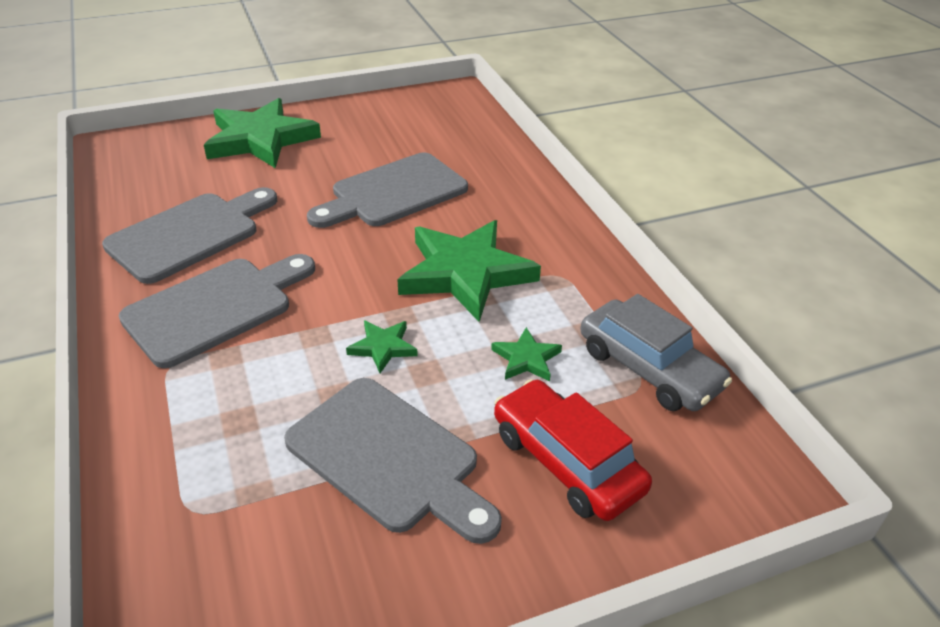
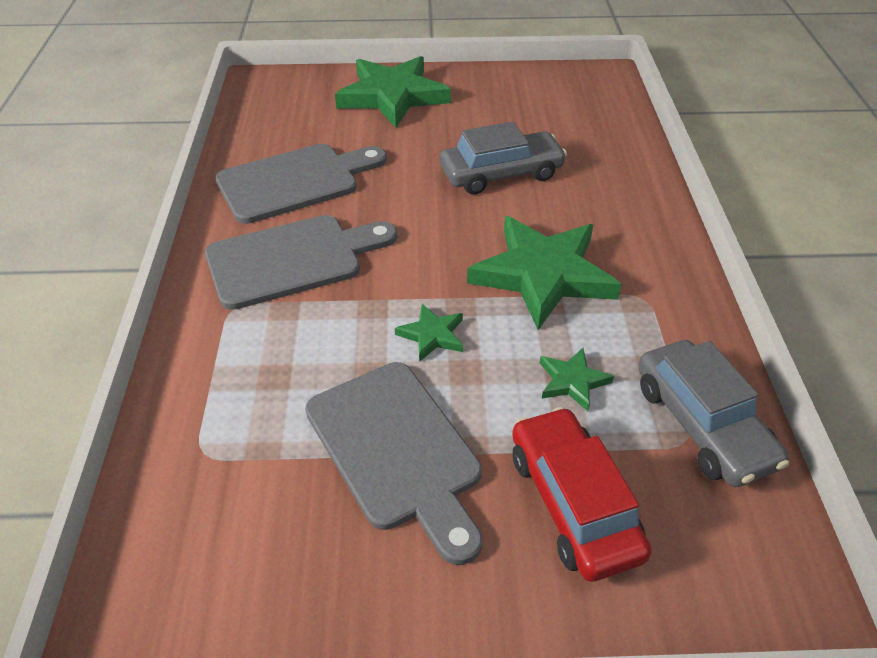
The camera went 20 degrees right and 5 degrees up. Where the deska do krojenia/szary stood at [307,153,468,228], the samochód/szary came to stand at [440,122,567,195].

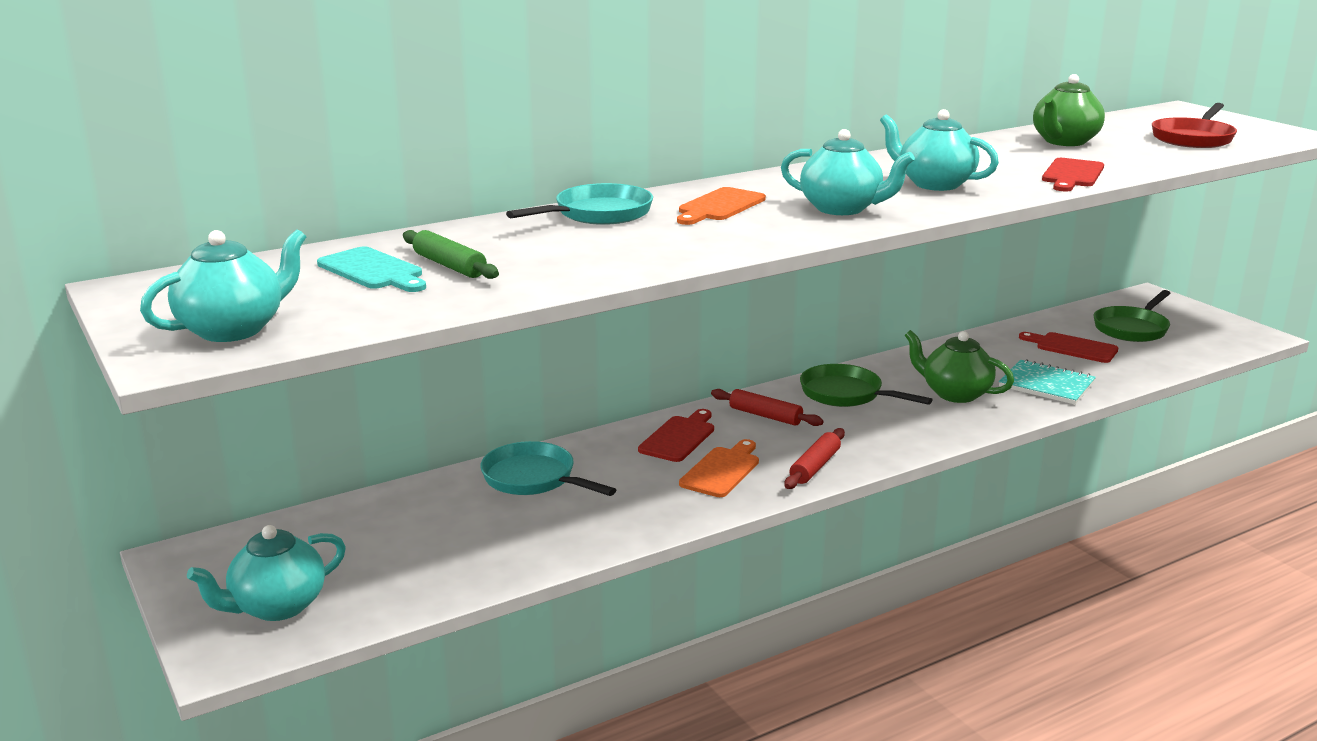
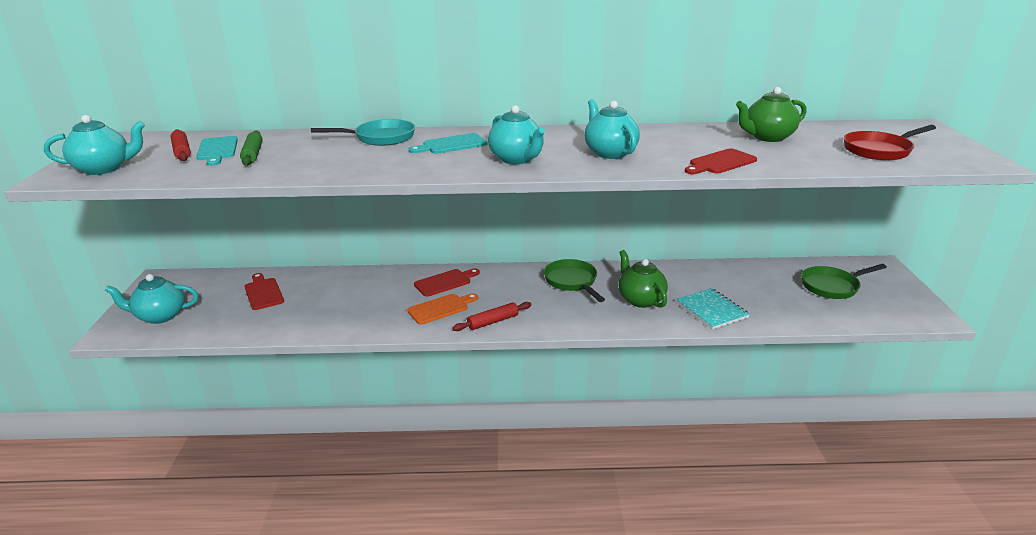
The camera went 30 degrees right and 5 degrees up. The second view lost the patelnia/turkusowy at [480,441,616,496]. The wałek do ciasta/czerwony ended up elsewhere, having gone from [711,389,824,426] to [170,129,191,161]. The deska do krojenia/czerwony ended up elsewhere, having gone from [1019,332,1118,363] to [245,273,284,310]. What was the deska do krojenia/pomarańczowy at [677,187,766,225] turned into the deska do krojenia/turkusowy at [409,133,487,154].

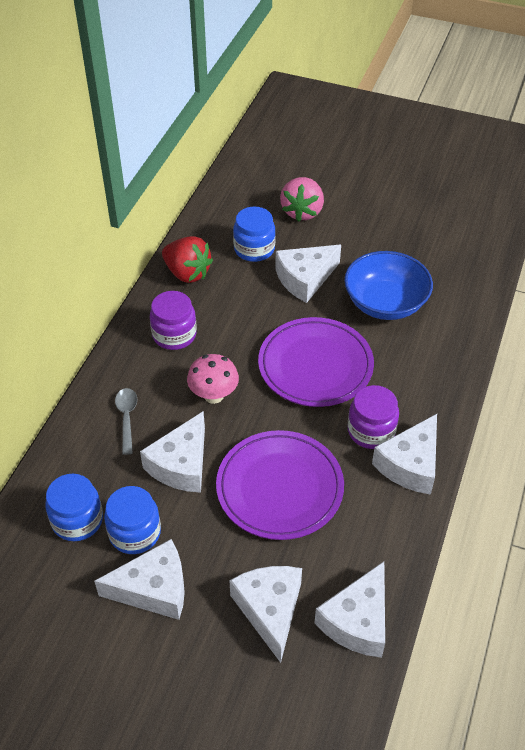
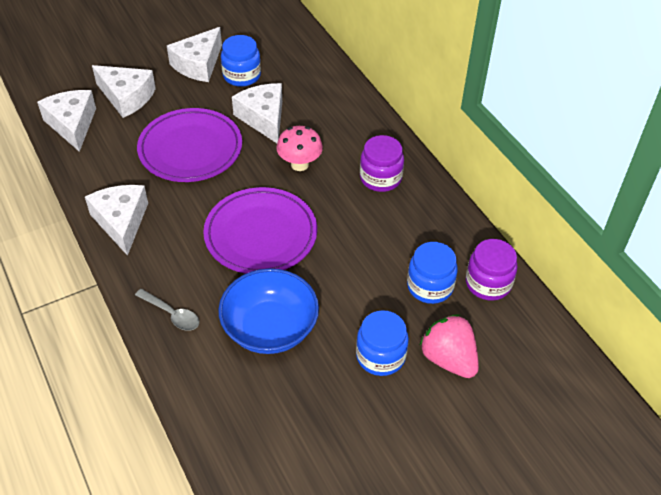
The camera went 130 degrees right and 0 degrees up. The second view lost the truskawka/czerwony at [162,236,213,283]. The second view lost the ser/biały at [275,245,341,303]. The słoik/niebieski ended up elsewhere, having gone from [45,474,103,541] to [356,310,409,376]. The łyżka/szary ended up elsewhere, having gone from [115,388,137,455] to [135,289,199,331]. The słoik/fioletowy ended up elsewhere, having gone from [348,385,399,449] to [466,239,518,301].

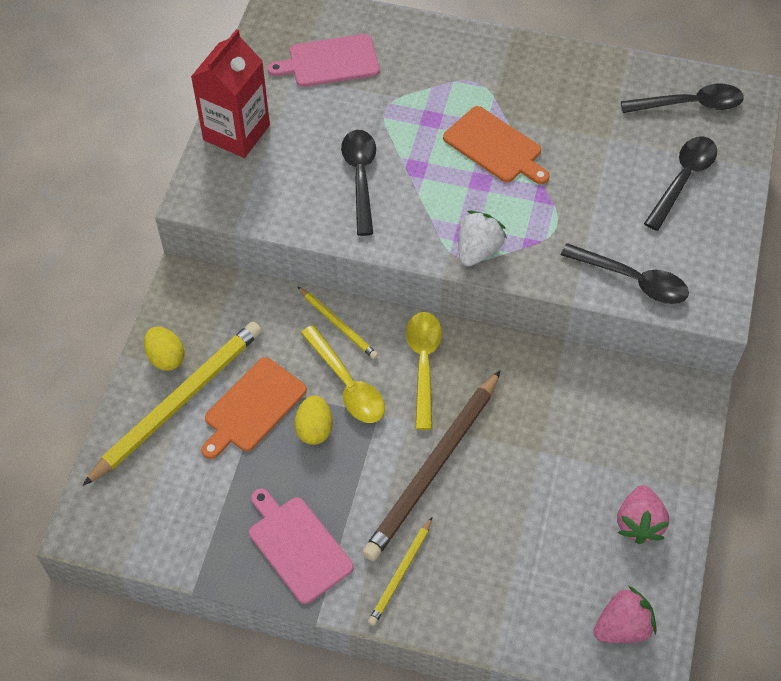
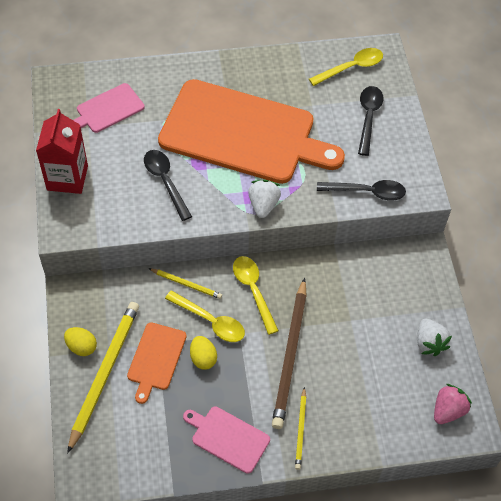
The camera went 25 degrees left and 0 degrees up. What was the truskawka/różowy at [617,485,669,544] turned into the truskawka/biały at [417,319,452,356]. What was the łyżka/czarny at [621,84,744,113] turned into the łyżka/żółty at [309,48,383,86]. The size of the deska do krojenia/pomarańczowy at [443,106,550,184] changed by a factor of 2.31.

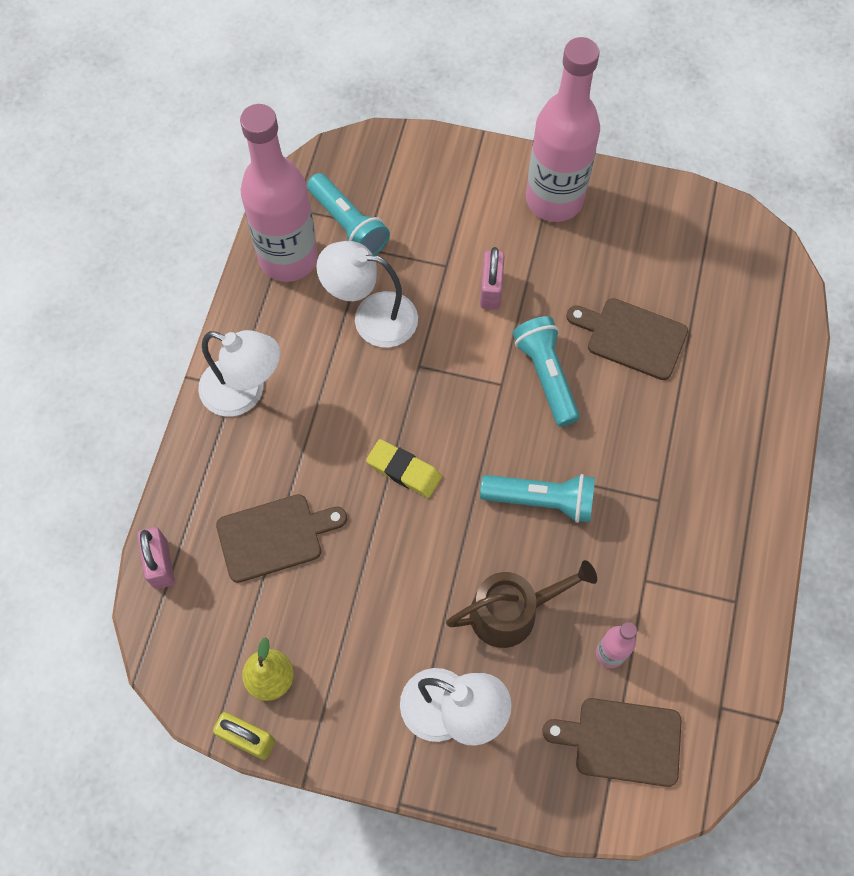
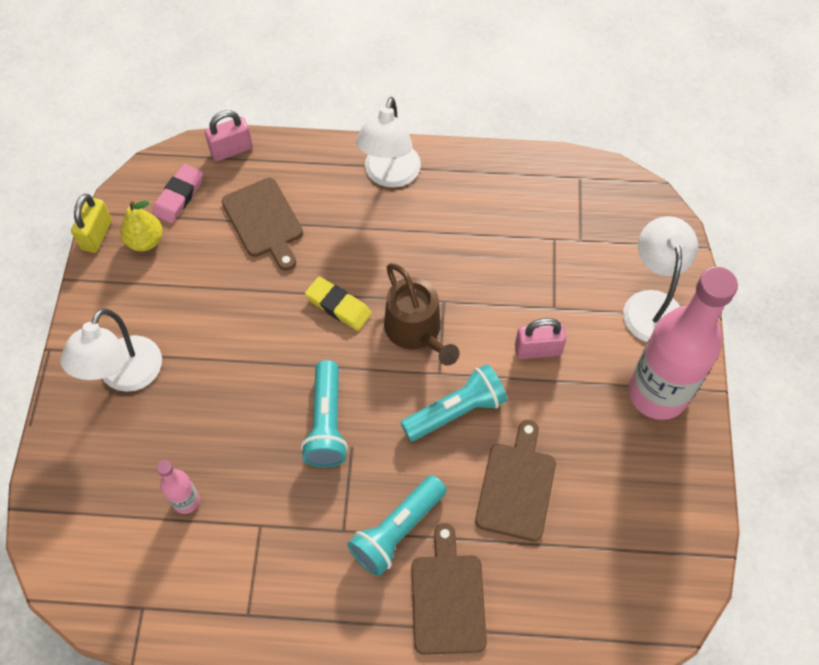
The camera went 80 degrees right and 5 degrees down. The second view lost the butelka/różowy at [240,104,318,282]. The second view gained the gumka do mazania/różowy at [153,164,203,223]. The latarka/turkusowy ended up elsewhere, having gone from [307,173,390,255] to [347,475,447,576]. The lampka/biały ended up elsewhere, having gone from [316,241,418,348] to [623,216,698,342]. The konewka/brązowy ended up elsewhere, having gone from [446,560,597,648] to [384,263,460,366]. The deska do krojenia/brązowy ended up elsewhere, having gone from [542,698,682,787] to [411,523,487,655]. The gumka do mazania/żółty at [366,439,442,498] ended up facing another way, 75 degrees counterclockwise from before.

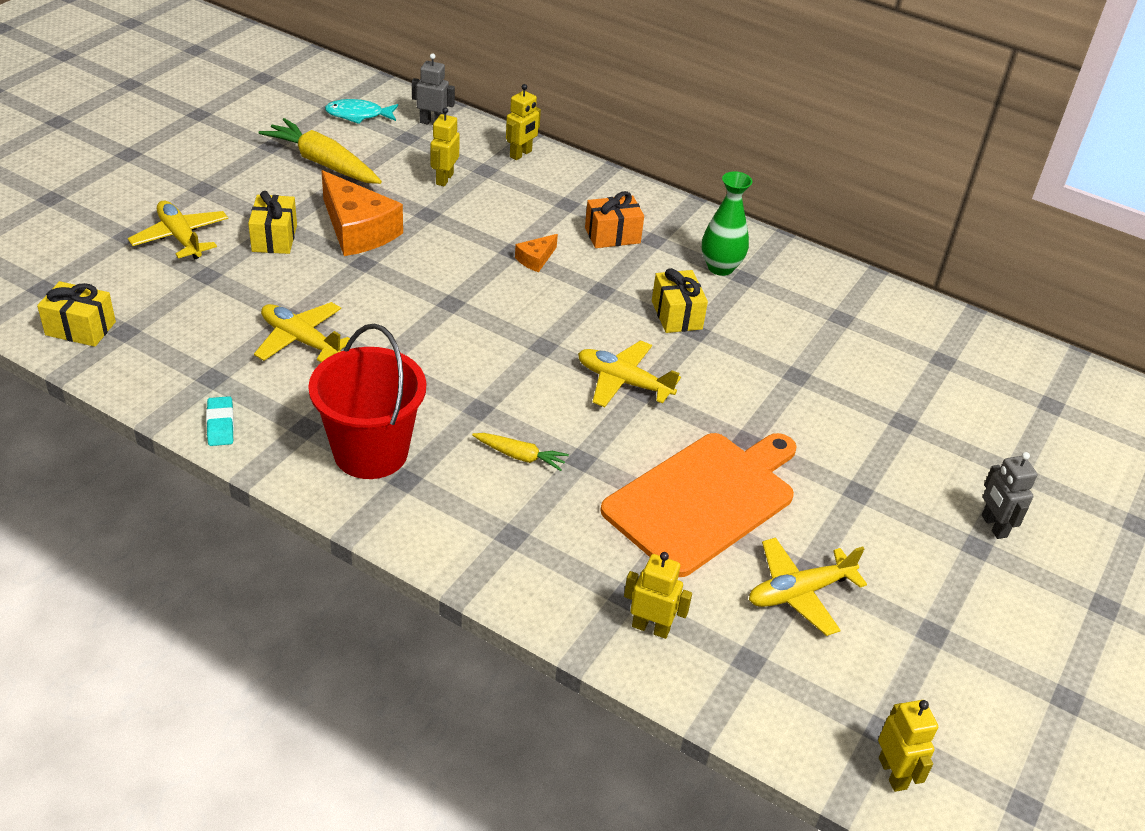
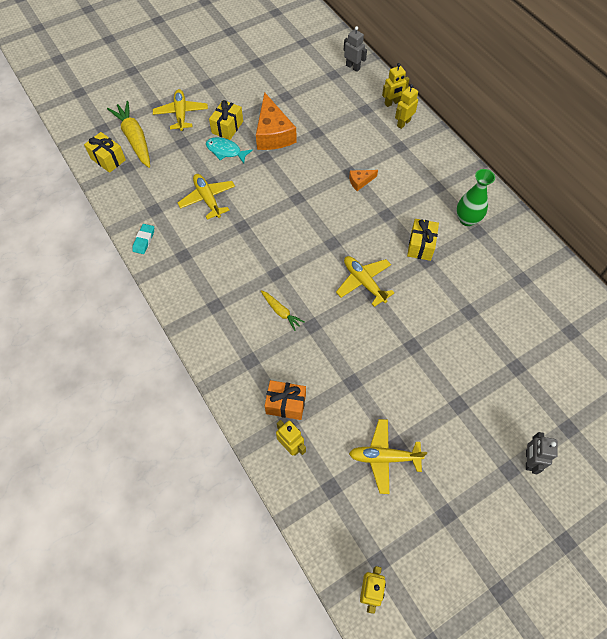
The camera went 30 degrees right and 20 degrees up. The second view lost the wiadro/czerwony at [308,324,426,479]. The second view lost the deska do krojenia/pomarańczowy at [600,433,797,577]. The marchewka/żółty ended up elsewhere, having gone from [259,118,382,184] to [107,101,150,168]. The ryba/turkusowy ended up elsewhere, having gone from [325,99,398,124] to [206,137,253,163]. The robot/żółty ended up elsewhere, having gone from [431,108,460,186] to [395,84,418,129]. The prezent/pomarańczowy ended up elsewhere, having gone from [585,191,644,248] to [265,380,306,420].

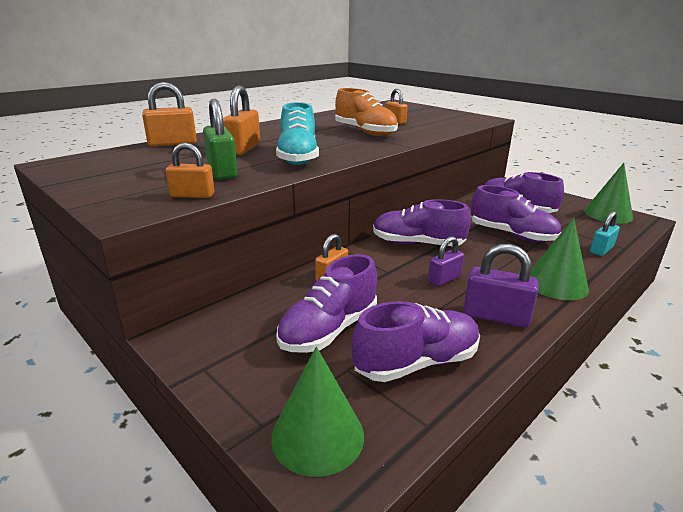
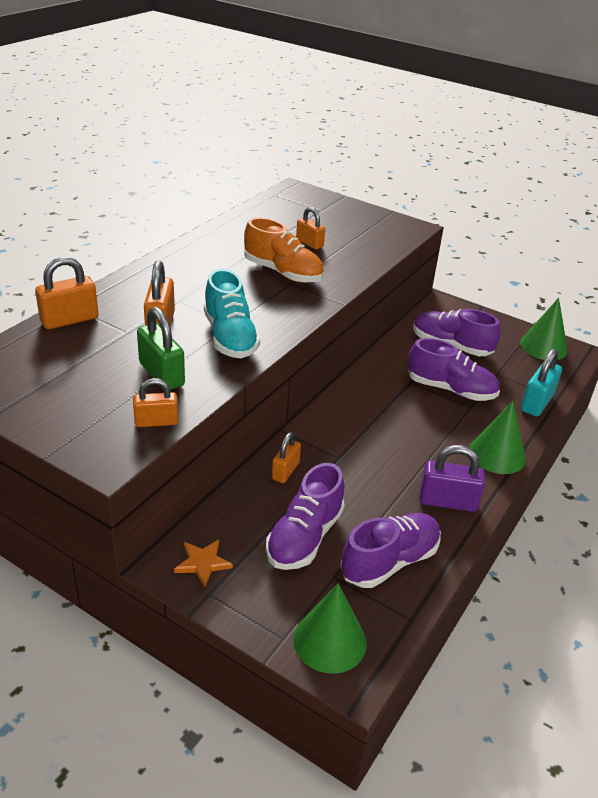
The camera went 15 degrees left and 10 degrees up. The second view lost the but/fioletowy at [373,199,471,246]. The second view lost the kłódka/fioletowy at [428,236,464,286]. The second view gained the gwiazda/pomarańczowy at [174,540,233,587]. The size of the kłódka/turkusowy at [590,211,620,256] changed by a factor of 1.52.

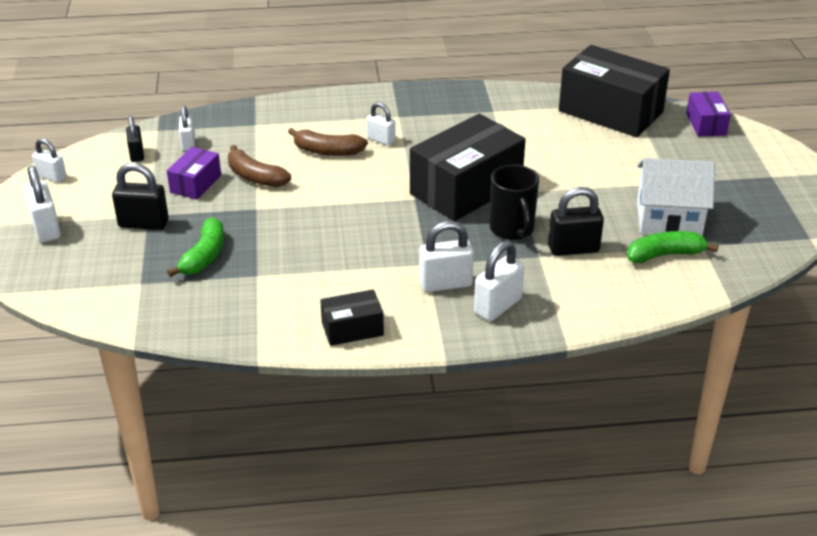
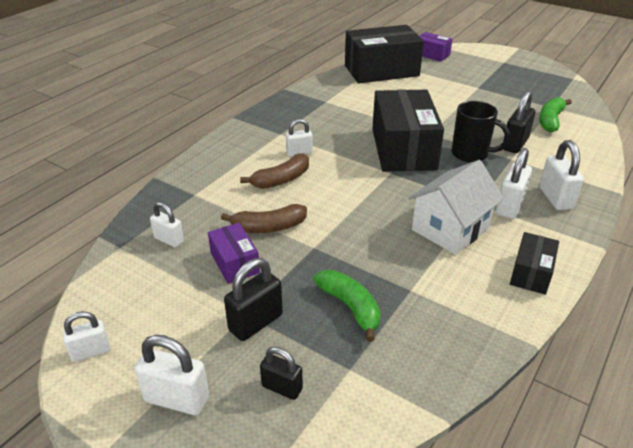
The camera went 50 degrees left and 0 degrees up. The kłódka/czarny ended up elsewhere, having gone from [126,116,144,162] to [260,347,303,400]. The domek/biały ended up elsewhere, having gone from [637,158,715,236] to [408,160,504,255].

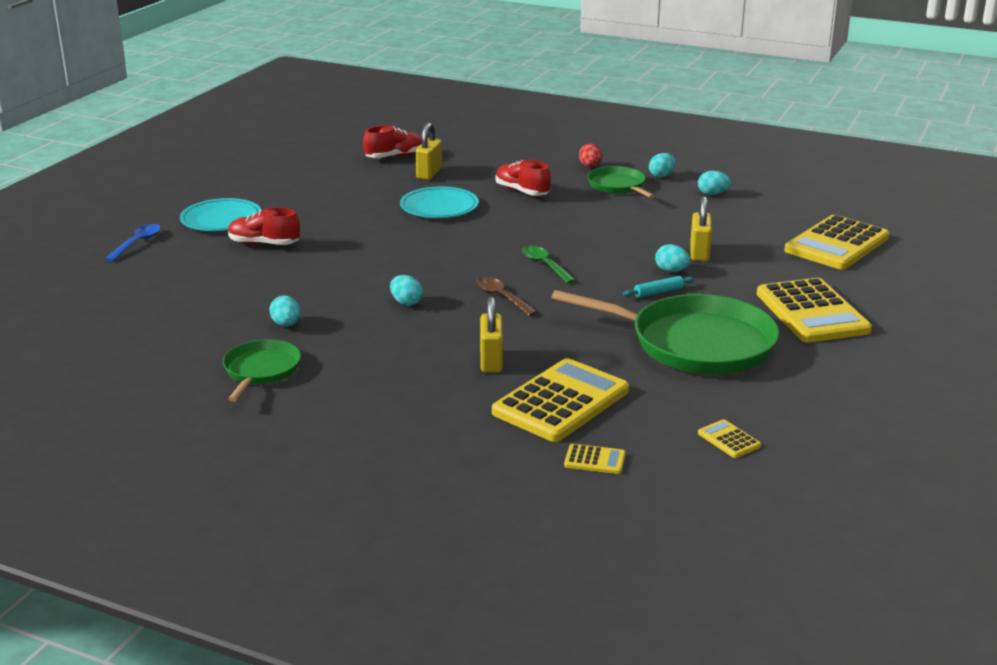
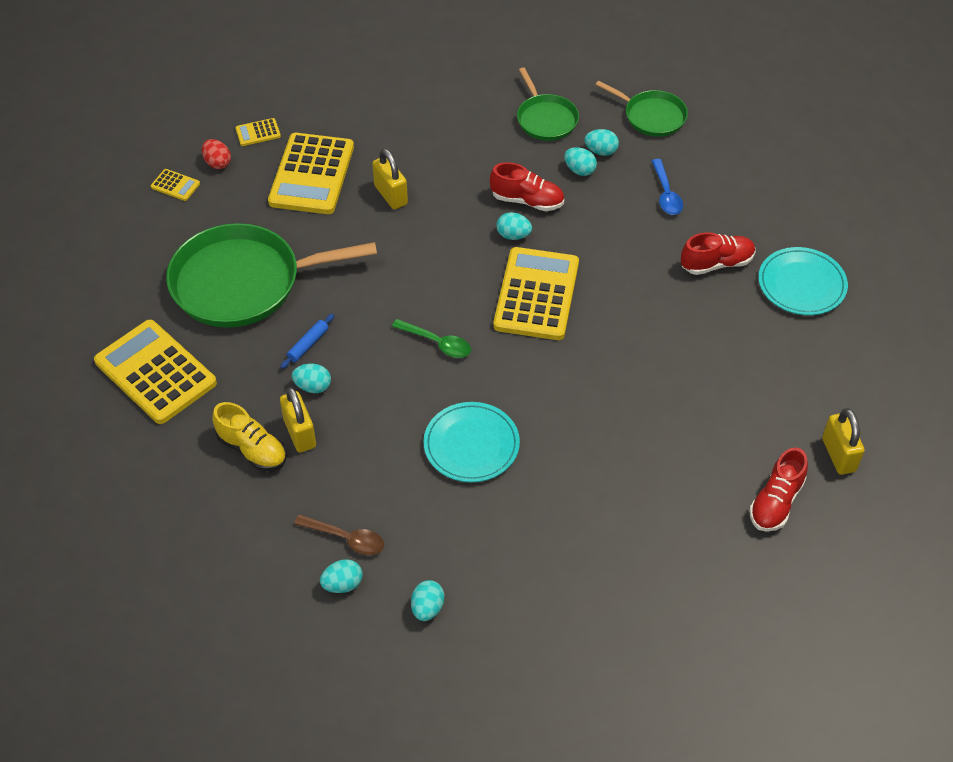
The camera went 150 degrees right and 25 degrees up. The second view gained the but/żółty at [212,402,286,471]. The second view gained the jajko/turkusowy at [584,129,619,156]. The łyżka/niebieski ended up elsewhere, having gone from [105,224,161,261] to [652,159,683,215]. The talerz/turkusowy ended up elsewhere, having gone from [400,186,479,218] to [423,402,520,482]. The kłódka/żółty ended up elsewhere, having gone from [415,123,442,180] to [822,408,865,475]. The łyżka/brązowy ended up elsewhere, having gone from [476,277,538,316] to [294,514,384,555]. The but/czerwony ended up elsewhere, having gone from [495,160,551,196] to [490,162,564,211]. The jajko/czerwony ended up elsewhere, having gone from [579,144,602,167] to [202,139,231,169]. The patelnia/zielony ended up elsewhere, having gone from [587,166,655,198] to [596,81,688,137]. The kalkulator/żółty ended up elsewhere, having gone from [784,215,890,270] to [493,247,579,340]. What was the wałek do ciasta/turkusowy at [623,276,694,298] turned into the wałek do ciasta/niebieski at [280,314,334,369].

